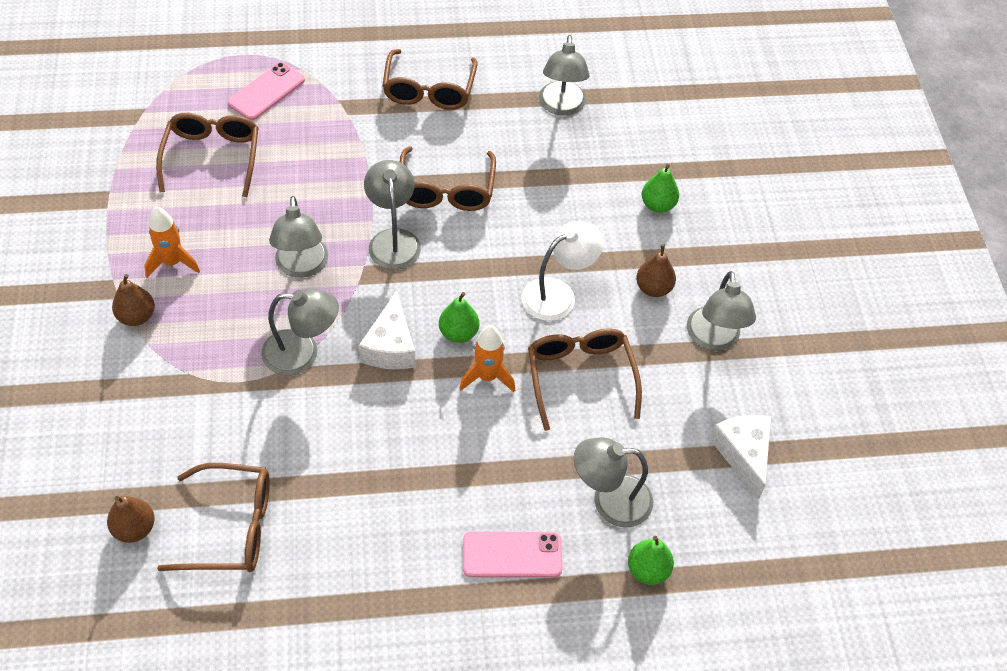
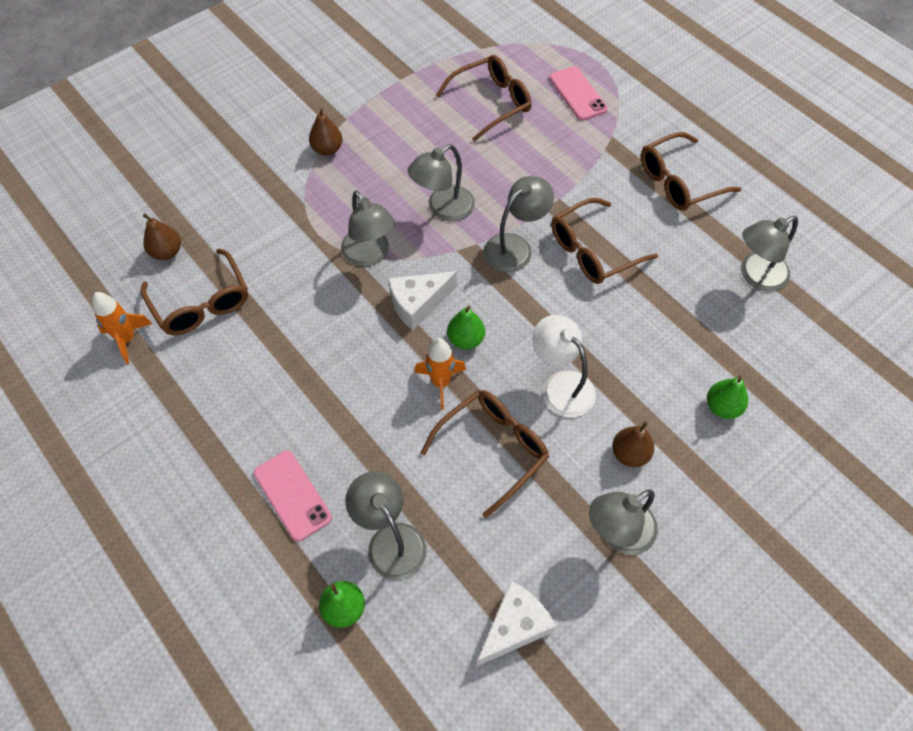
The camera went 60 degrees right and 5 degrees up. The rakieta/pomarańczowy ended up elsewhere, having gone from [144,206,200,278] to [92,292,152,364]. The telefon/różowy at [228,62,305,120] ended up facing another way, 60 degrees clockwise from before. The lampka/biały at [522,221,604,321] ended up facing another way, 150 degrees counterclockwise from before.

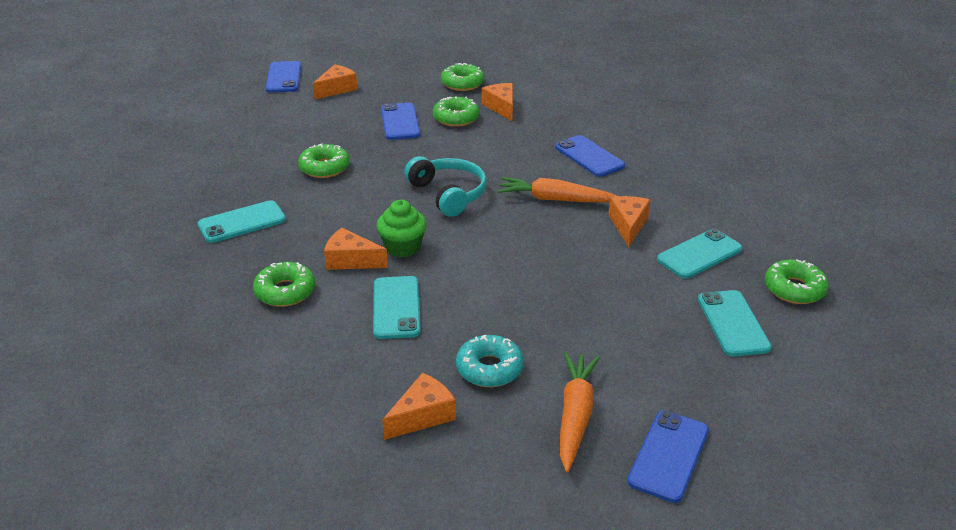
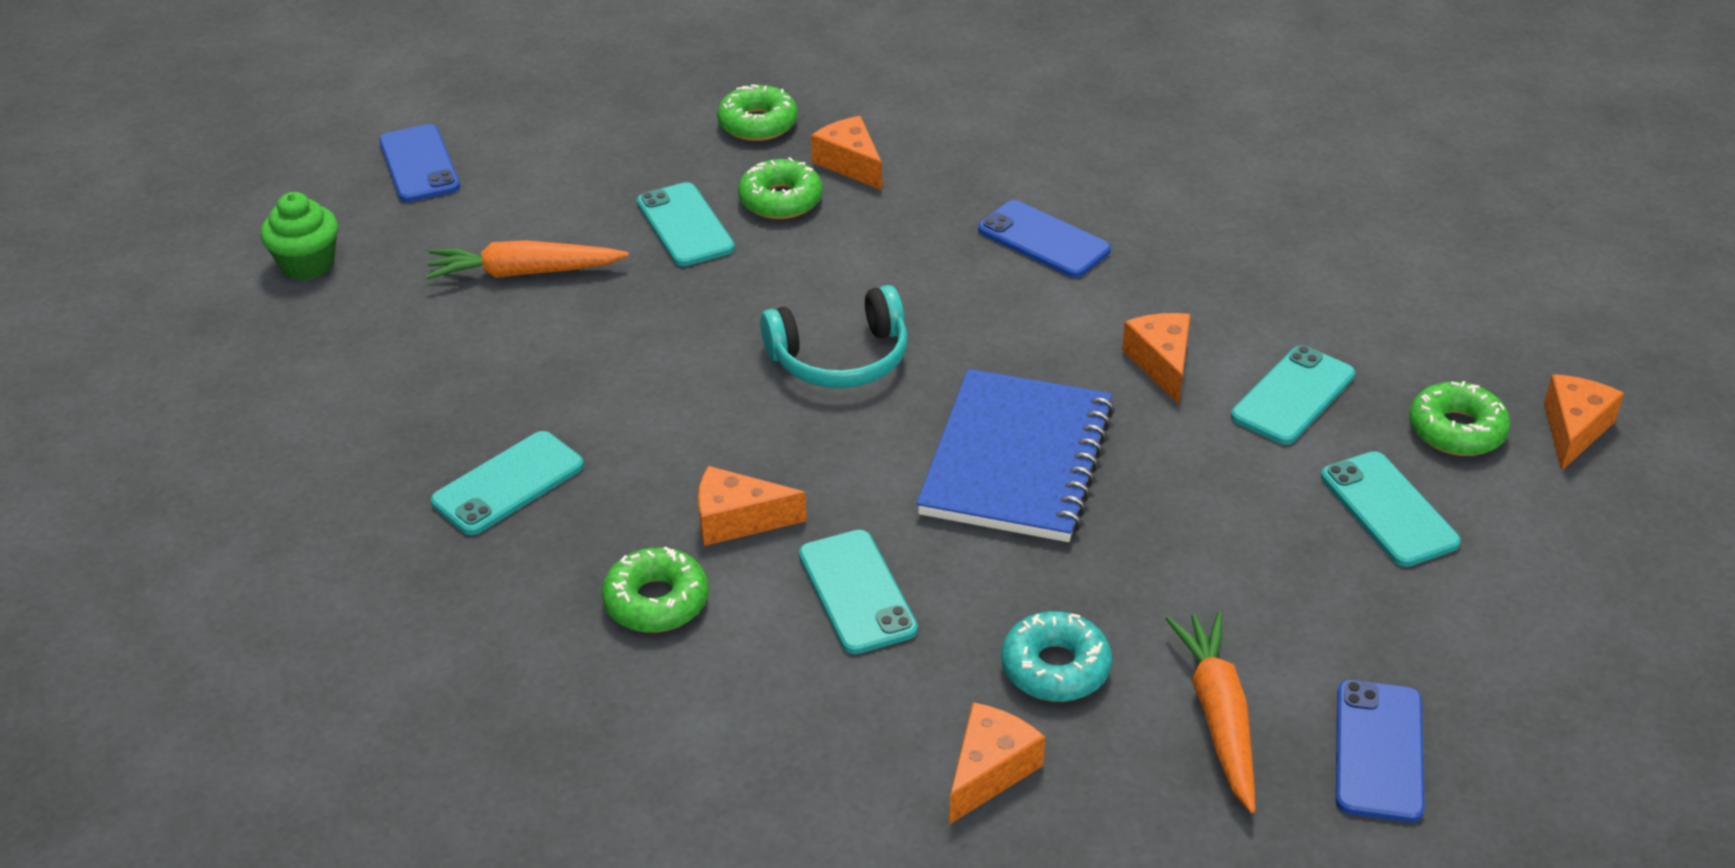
The camera went 15 degrees left and 5 degrees up. The second view lost the donut/zielony at [298,144,350,178]. The second view gained the zeszyt/niebieski at [916,369,1115,542]. The ser/pomarańczowy ended up elsewhere, having gone from [313,64,358,100] to [1544,374,1624,471]. The muffinka/zielony ended up elsewhere, having gone from [376,200,427,257] to [260,192,338,280]. The marchewka/pomarańczowy ended up elsewhere, having gone from [498,177,617,202] to [426,240,629,279]. What was the telefon/niebieski at [381,103,420,140] turned into the telefon/turkusowy at [637,182,735,266]. The słuchawki/turkusowy at [404,156,487,217] ended up facing another way, 120 degrees clockwise from before.

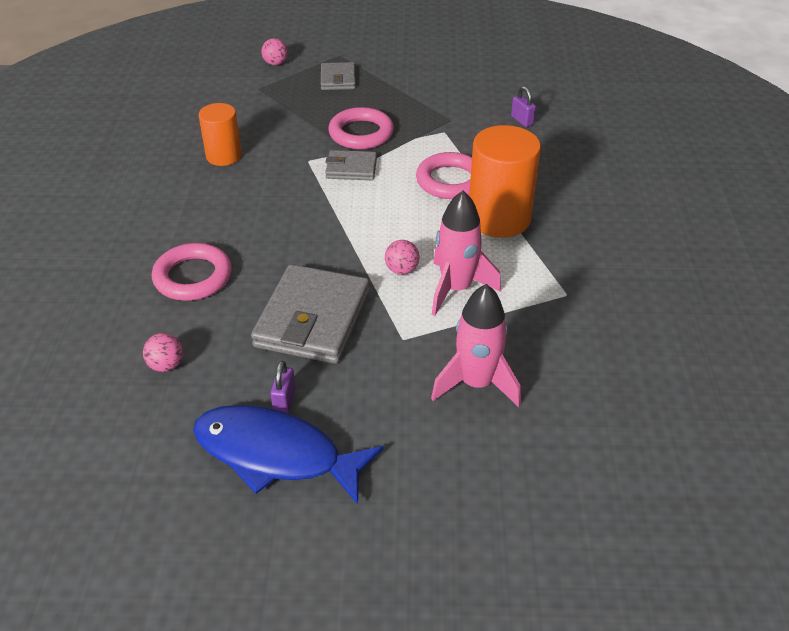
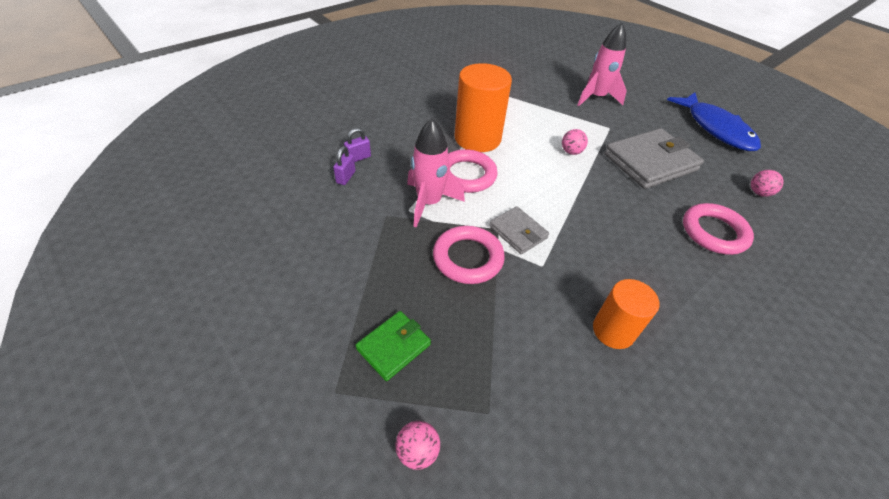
The camera went 135 degrees left and 5 degrees up. The kłódka/fioletowy ended up elsewhere, having gone from [270,361,296,413] to [344,128,371,162]. The rakieta/różowy ended up elsewhere, having gone from [432,191,501,316] to [407,118,465,227]. What was the portfel/szary at [321,62,356,90] turned into the portfel/zielony at [355,311,431,381].

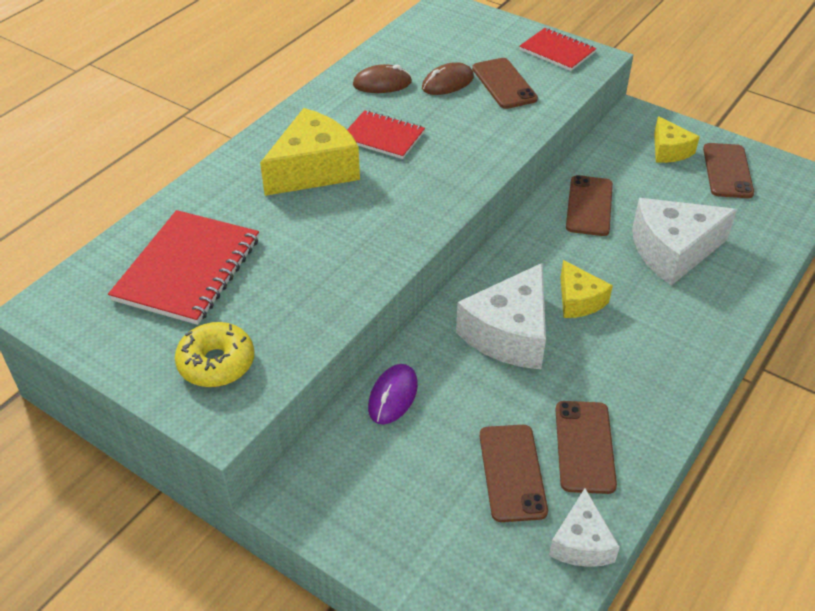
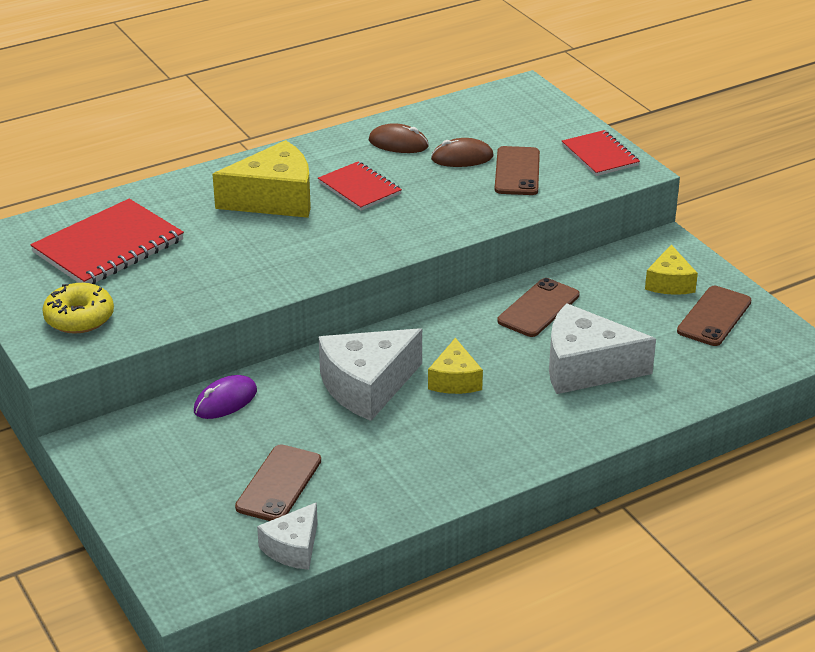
The camera went 25 degrees right and 10 degrees down. The second view lost the telefon/brązowy at [555,401,617,494].

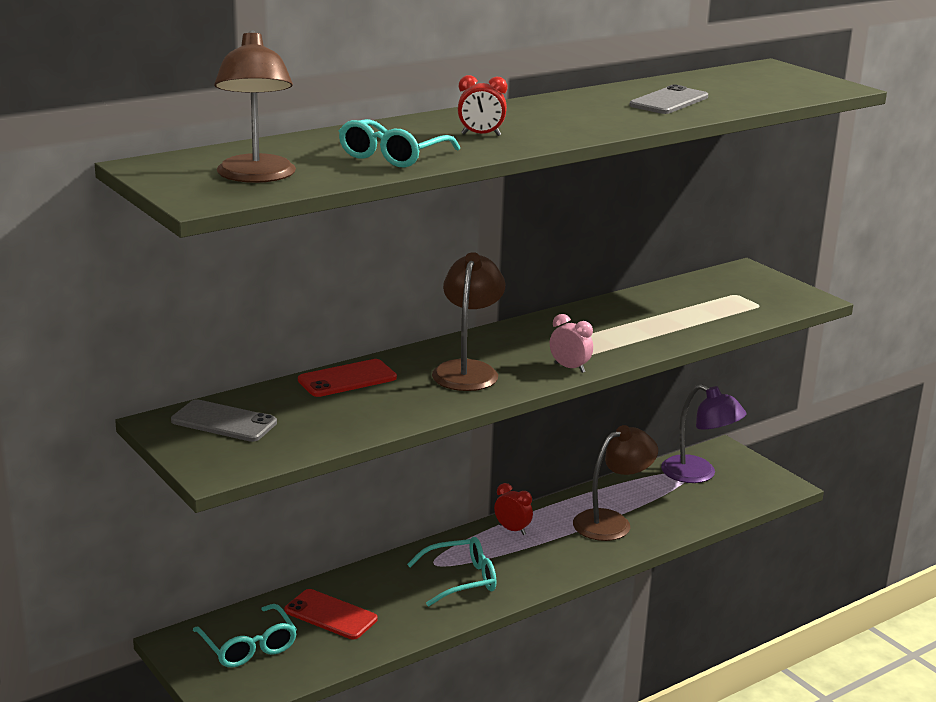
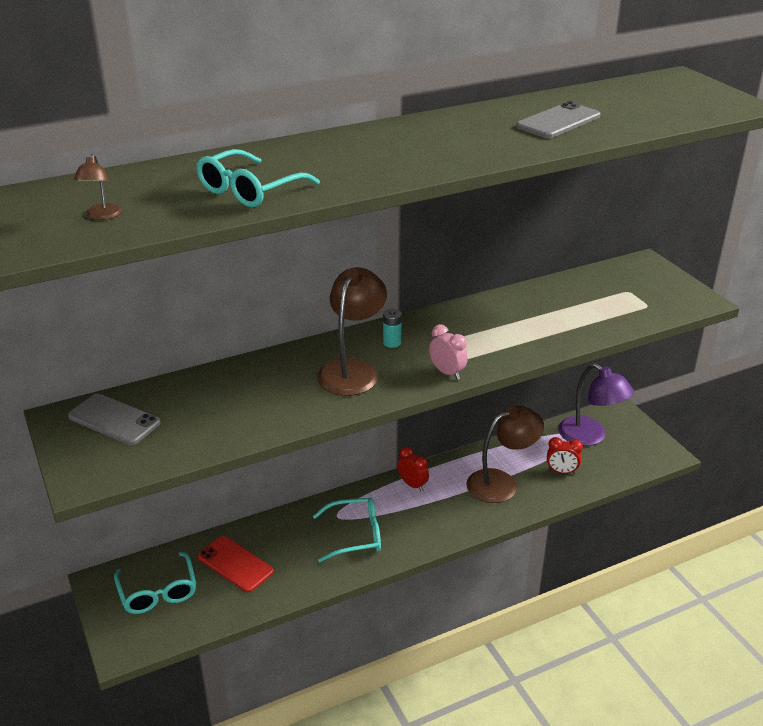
The camera went 10 degrees right and 10 degrees up. The second view lost the telefon/czerwony at [298,359,397,397]. The second view gained the bateria/turkusowy at [383,309,402,348]. The budzik/czerwony ended up elsewhere, having gone from [458,75,507,136] to [547,437,583,474]. The size of the lampka/brązowy at [214,30,296,183] changed by a factor of 0.45.

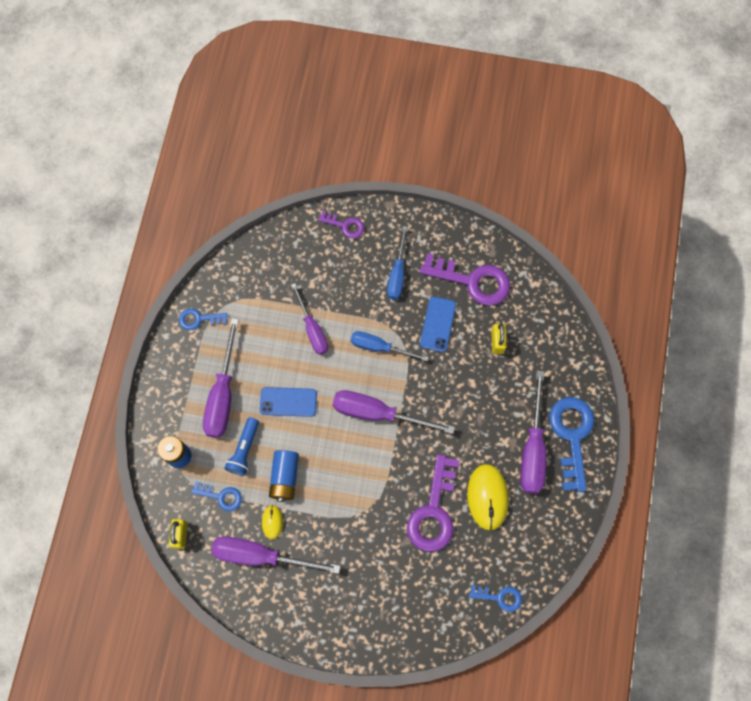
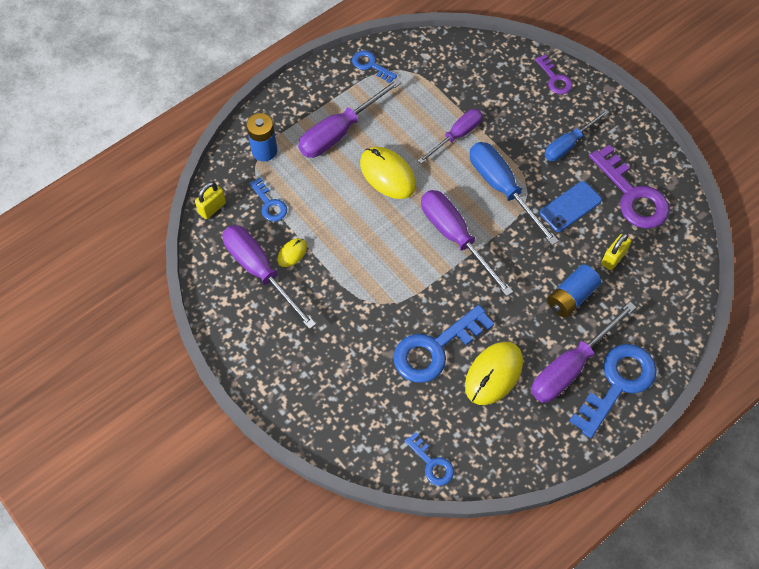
The camera went 40 degrees right and 10 degrees down. The second view lost the latarka/niebieski at [224,417,259,476]. The bateria/niebieski ended up elsewhere, having gone from [269,450,299,502] to [547,264,601,318]. Where the telefon/niebieski stood at [260,387,317,417], the myszka/żółty came to stand at [360,147,416,199]. What was the klucz/fioletowy at [407,454,460,552] turned into the klucz/niebieski at [393,305,494,382]. The śrubokręt/fioletowy at [291,283,328,355] ended up facing another way, 150 degrees counterclockwise from before. The size of the śrubokręt/niebieski at [351,331,429,361] changed by a factor of 1.51.

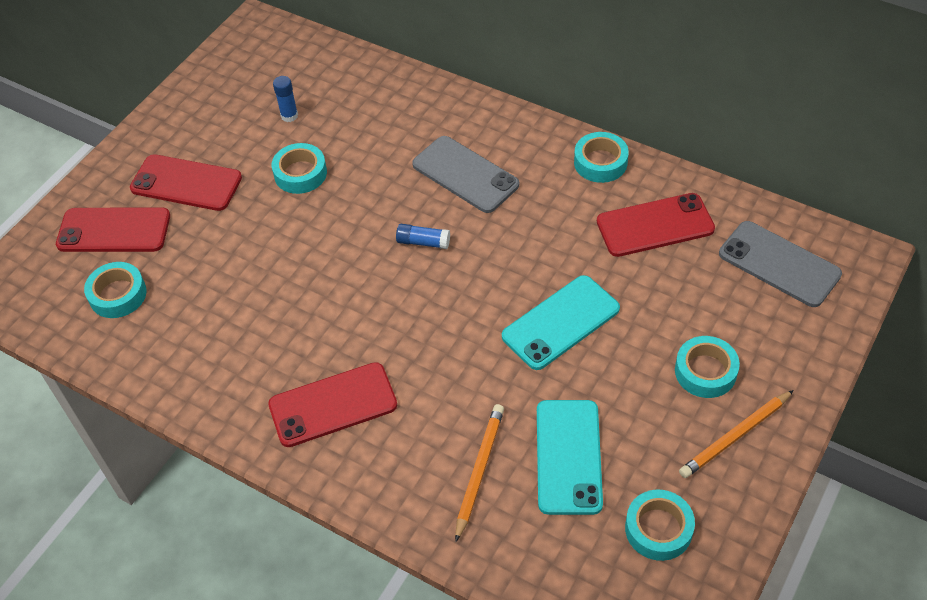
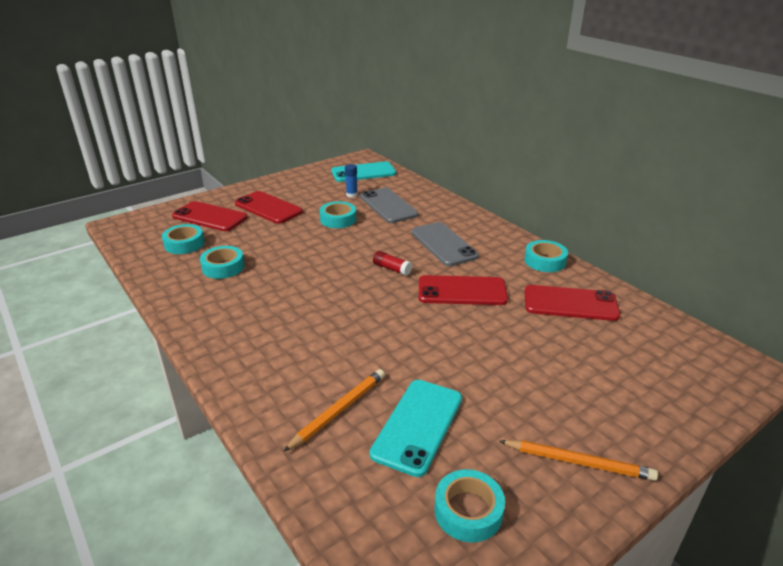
The camera went 20 degrees right and 20 degrees down. The telefon/czerwony ended up elsewhere, having gone from [268,362,397,447] to [419,275,508,305]. The telefon/turkusowy ended up elsewhere, having gone from [502,275,620,370] to [331,161,396,182]. The taśma klejąca/turkusowy ended up elsewhere, having gone from [675,336,740,398] to [200,246,245,279]. The telefon/szary ended up elsewhere, having gone from [719,221,842,307] to [360,188,419,223]. What was the klej w sztyfcie/niebieski at [396,224,450,249] turned into the klej w sztyfcie/czerwony at [373,251,412,276]. The ołówek/pomarańczowy at [679,390,794,478] ended up facing another way, 150 degrees counterclockwise from before.

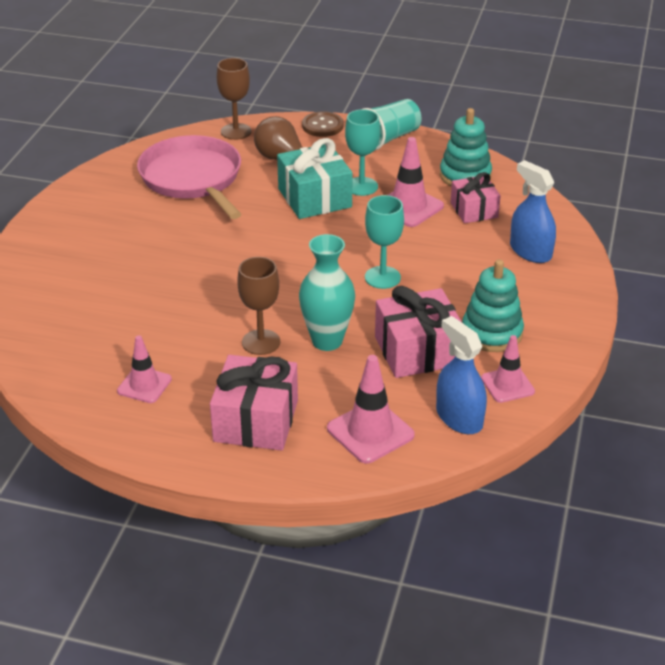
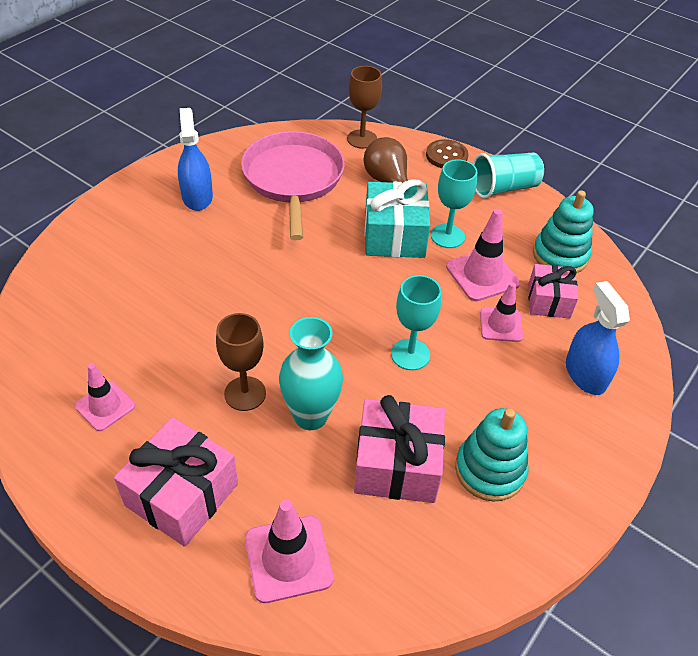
The camera went 20 degrees right and 10 degrees up. The spryskiwacz/niebieski ended up elsewhere, having gone from [436,316,487,434] to [178,108,213,211]. The pachołek/różowy ended up elsewhere, having gone from [481,335,535,403] to [480,282,523,342].

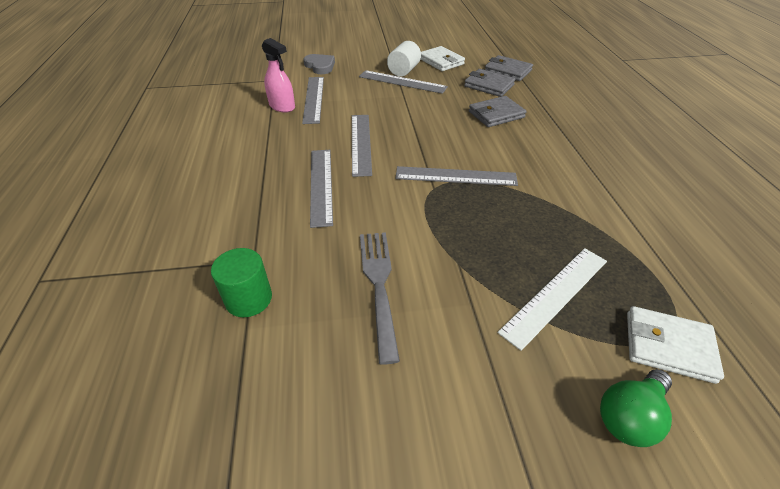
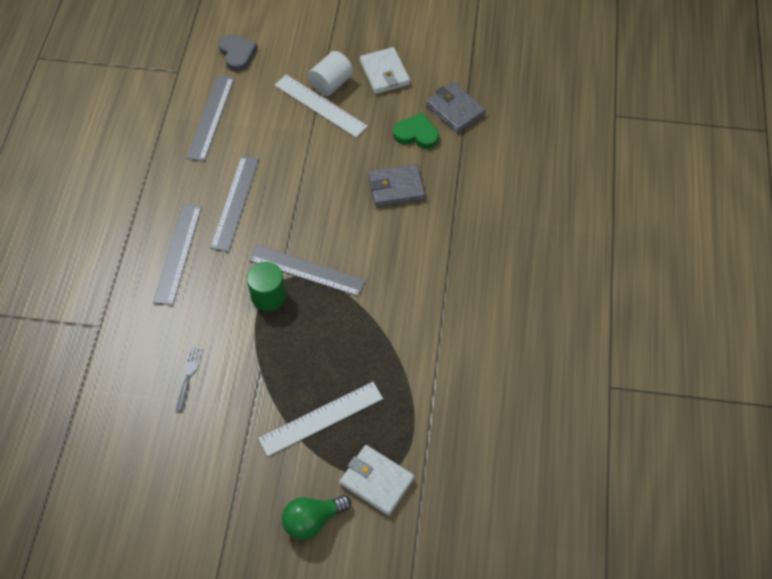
The camera went 15 degrees right and 15 degrees up. The second view lost the spryskiwacz/różowy at [262,38,295,113]. The walec/zielony ended up elsewhere, having gone from [211,248,272,317] to [247,262,286,311]. Where the portfel/szary stood at [464,69,515,97], the serce/zielony came to stand at [393,113,439,149]. What was the linijka/szary at [359,70,448,94] turned into the linijka/biały at [275,74,368,138]. The size of the widelec/szary at [360,232,400,364] changed by a factor of 0.53.

